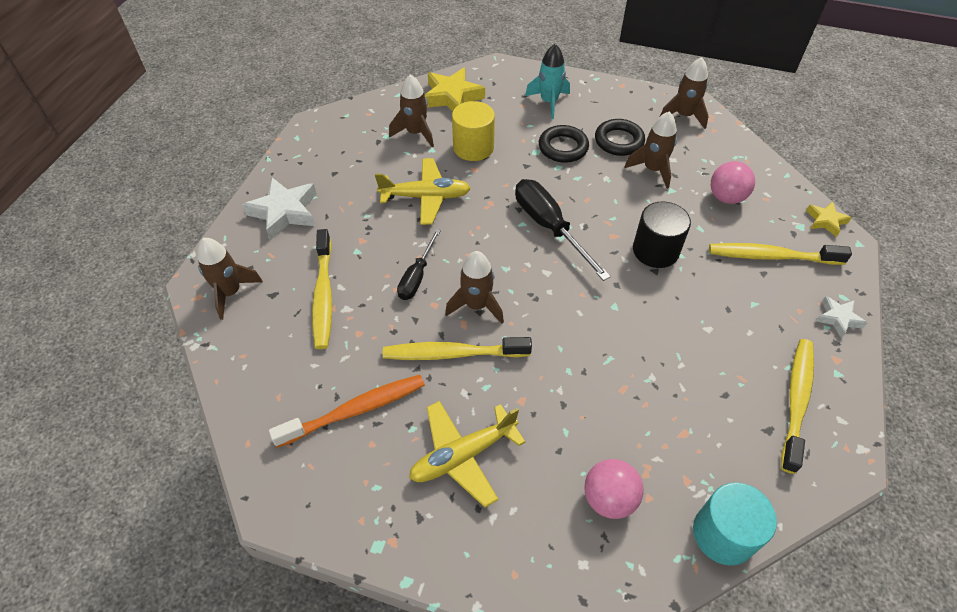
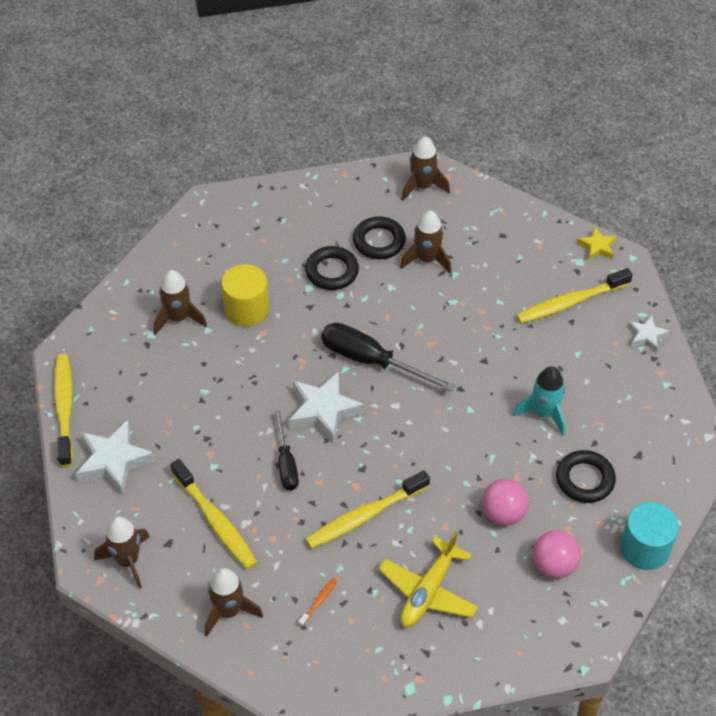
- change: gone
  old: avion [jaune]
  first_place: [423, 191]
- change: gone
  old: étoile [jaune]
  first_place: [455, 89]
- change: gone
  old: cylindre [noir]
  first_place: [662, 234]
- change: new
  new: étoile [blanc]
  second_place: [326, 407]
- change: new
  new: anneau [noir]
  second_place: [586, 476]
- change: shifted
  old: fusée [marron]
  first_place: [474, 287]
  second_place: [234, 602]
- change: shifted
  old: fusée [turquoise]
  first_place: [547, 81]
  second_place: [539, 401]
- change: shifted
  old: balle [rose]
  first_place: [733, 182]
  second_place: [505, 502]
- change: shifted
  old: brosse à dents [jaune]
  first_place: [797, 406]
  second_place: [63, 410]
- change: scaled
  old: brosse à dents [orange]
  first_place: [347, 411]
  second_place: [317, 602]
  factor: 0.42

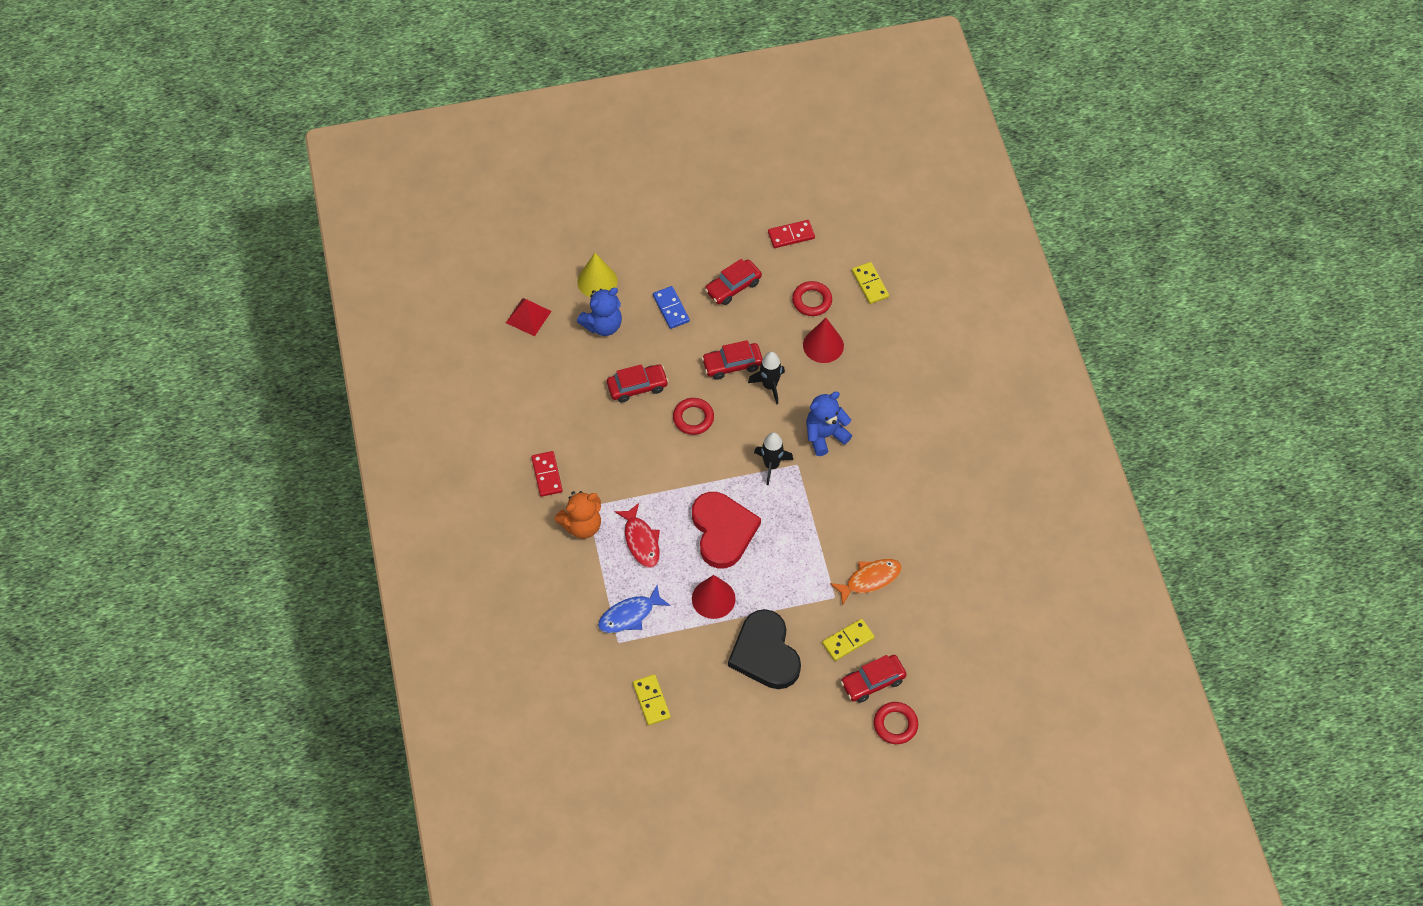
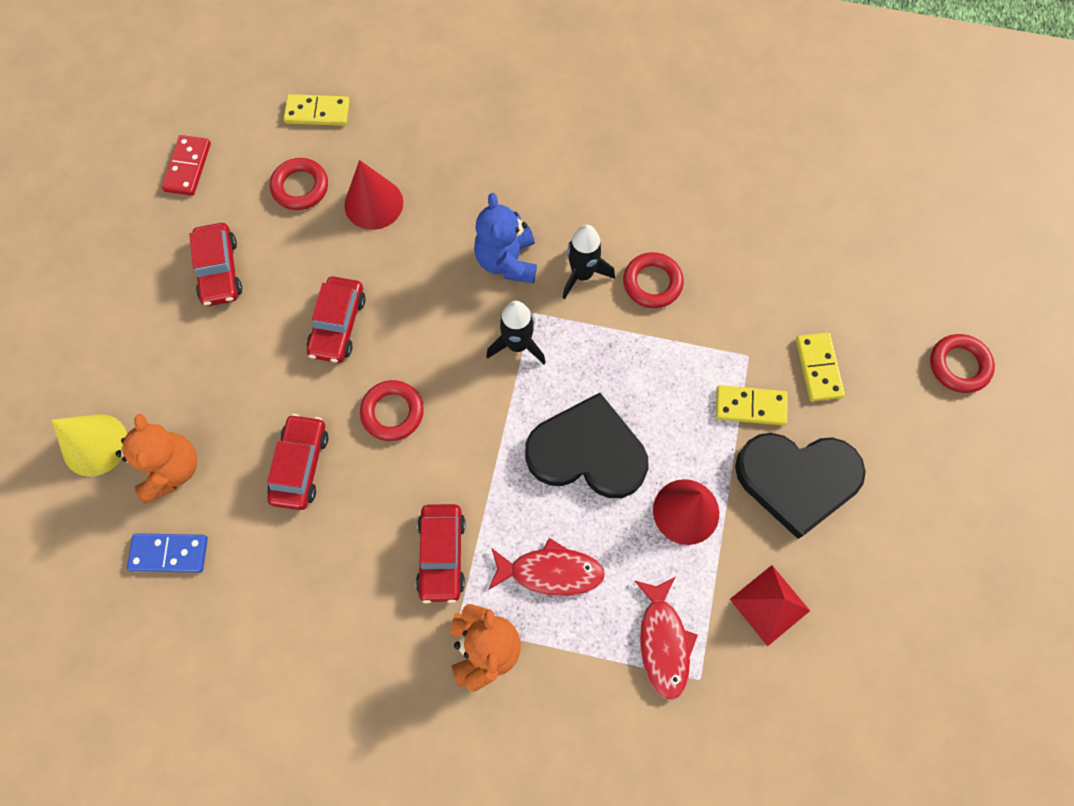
- change: gone
  old: domino [rouge]
  first_place: [547, 474]
- change: gone
  old: poisson [orange]
  first_place: [866, 582]
- change: new
  new: anneau [rouge]
  second_place: [653, 280]
- change: shifted
  old: pyramide [rouge]
  first_place: [529, 317]
  second_place: [770, 605]
- change: shifted
  old: domino [jaune]
  first_place: [652, 699]
  second_place: [751, 405]
- change: shifted
  old: domino [bleu]
  first_place: [671, 307]
  second_place: [167, 553]
- change: shifted
  old: fusée [noir]
  first_place: [766, 378]
  second_place: [588, 262]
- change: shifted
  old: voiture [rouge]
  first_place: [874, 679]
  second_place: [441, 554]
- change: repainted
  old: ours en peluche [bleu]
  new: ours en peluche [orange]
  first_place: [599, 312]
  second_place: [156, 459]
- change: repainted
  old: poisson [bleu]
  new: poisson [rouge]
  first_place: [634, 609]
  second_place: [666, 638]
- change: repainted
  old: cœur [rouge]
  new: cœur [noir]
  first_place: [726, 530]
  second_place: [587, 445]

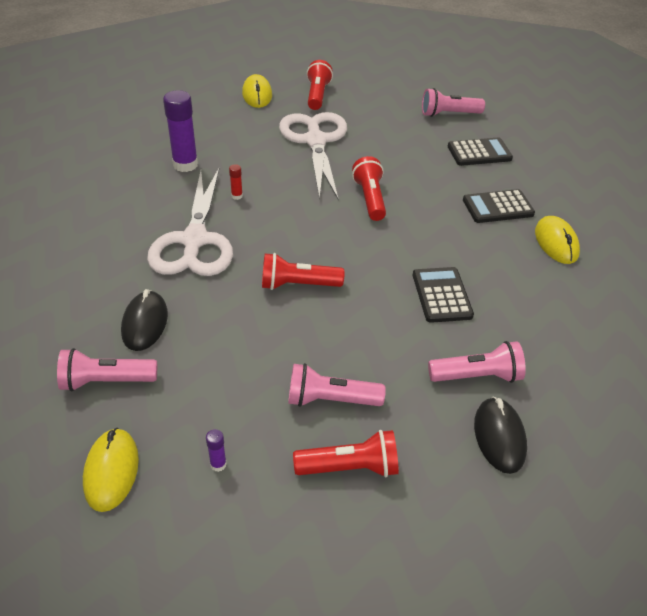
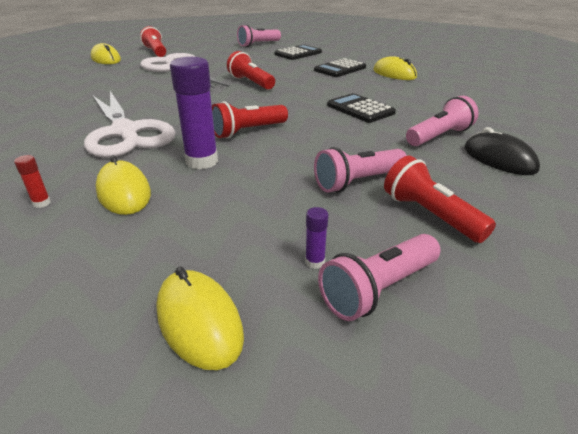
- change: shifted
  old: lampe de poche [rose]
  first_place: [107, 369]
  second_place: [379, 277]
- change: shifted
  old: bâton de colle [violet]
  first_place: [180, 131]
  second_place: [194, 113]
- change: shifted
  old: bâton de colle [rouge]
  first_place: [236, 182]
  second_place: [32, 181]
- change: repainted
  old: souris [noir]
  new: souris [jaune]
  first_place: [144, 320]
  second_place: [123, 185]
- change: rotated
  old: lampe de poche [rouge]
  first_place: [346, 453]
  second_place: [440, 199]
  degrees: -90

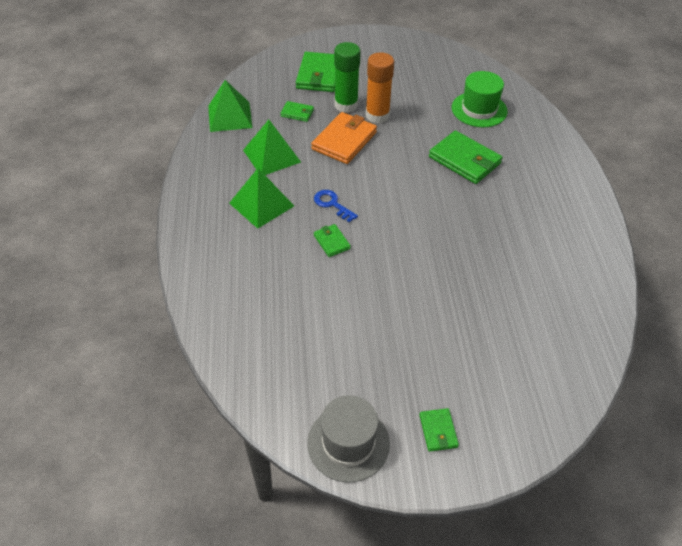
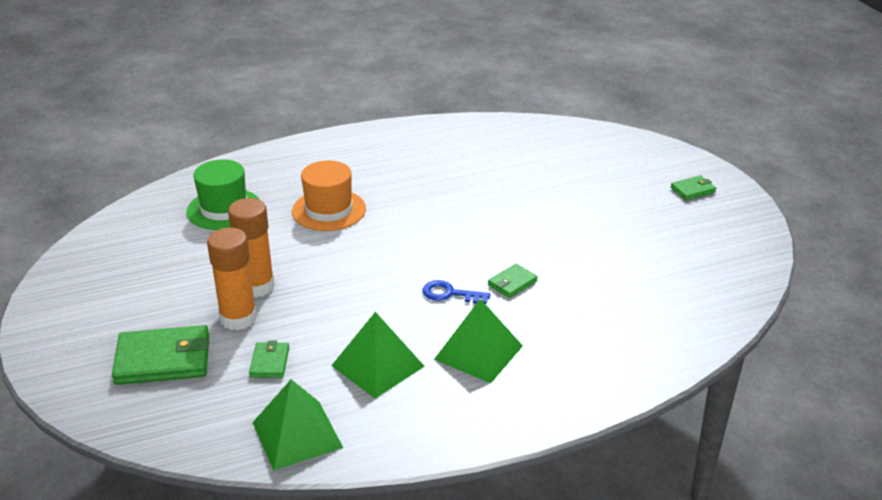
- change: gone
  old: chapeau [gris]
  first_place: [348, 439]
- change: gone
  old: portefeuille [orange]
  first_place: [344, 138]
- change: swapped
  old: portefeuille [vert]
  new: chapeau [orange]
  first_place: [466, 157]
  second_place: [329, 195]
- change: repainted
  old: bâton de colle [vert]
  new: bâton de colle [orange]
  first_place: [347, 77]
  second_place: [232, 278]
- change: rotated
  old: clé [bleu]
  first_place: [336, 206]
  second_place: [456, 292]
  degrees: 75

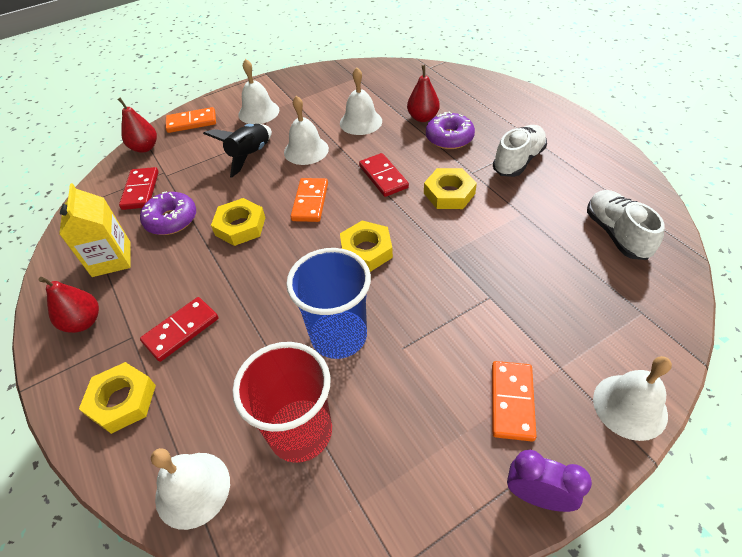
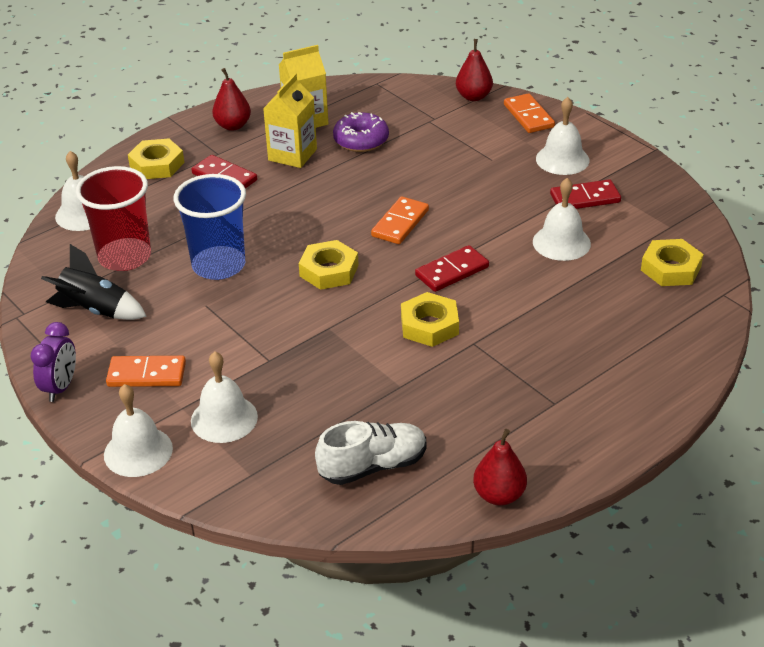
- change: gone
  old: beignet [violet]
  first_place: [450, 130]
- change: gone
  old: chaussure [blanc]
  first_place: [520, 151]
- change: new
  new: brique de lait [jaune]
  second_place: [290, 120]
- change: shifted
  old: domino [rouge]
  first_place: [139, 188]
  second_place: [585, 194]
- change: shifted
  old: fusée [noir]
  first_place: [237, 151]
  second_place: [94, 282]
- change: shifted
  old: écrou [jaune]
  first_place: [238, 222]
  second_place: [672, 262]
- change: shifted
  old: cloche [blanc]
  first_place: [306, 130]
  second_place: [224, 397]
- change: shifted
  old: poire [rouge]
  first_place: [423, 93]
  second_place: [500, 467]
- change: rotated
  old: domino [orange]
  first_place: [309, 200]
  second_place: [400, 220]
  degrees: -60

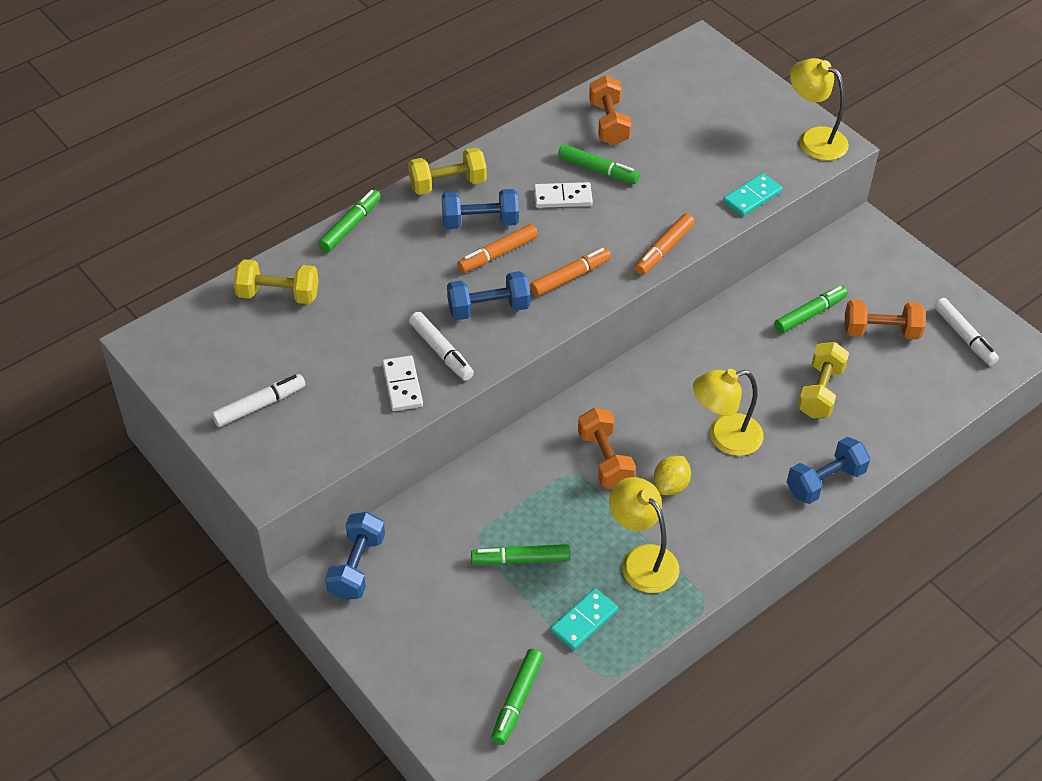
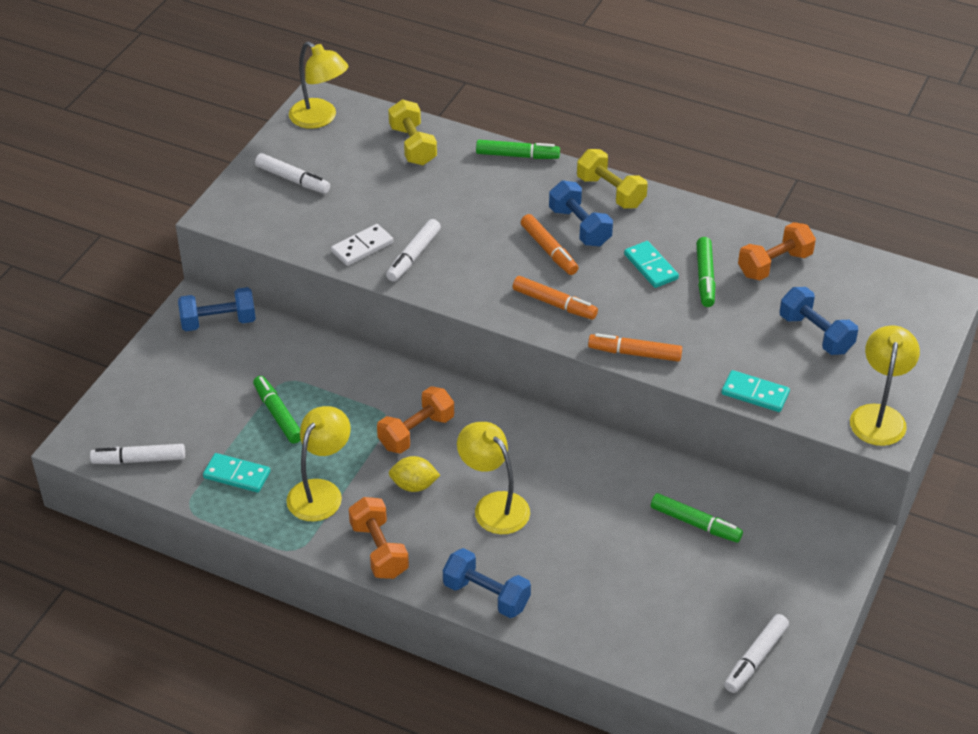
- change: gone
  old: haltère [jaune]
  first_place: [823, 380]
- change: new
  new: lampe [jaune]
  second_place: [318, 85]
- change: shifted
  old: haltère [bleu]
  first_place: [488, 295]
  second_place: [818, 321]
- change: shifted
  old: haltère [orange]
  first_place: [885, 320]
  second_place: [379, 538]
- change: repainted
  old: feutre [vert]
  new: feutre [blanc]
  first_place: [517, 697]
  second_place: [137, 454]
- change: repainted
  old: domino [blanc]
  new: domino [turquoise]
  first_place: [563, 195]
  second_place: [651, 264]
- change: rotated
  old: feutre [orange]
  first_place: [497, 248]
  second_place: [549, 244]
  degrees: -150

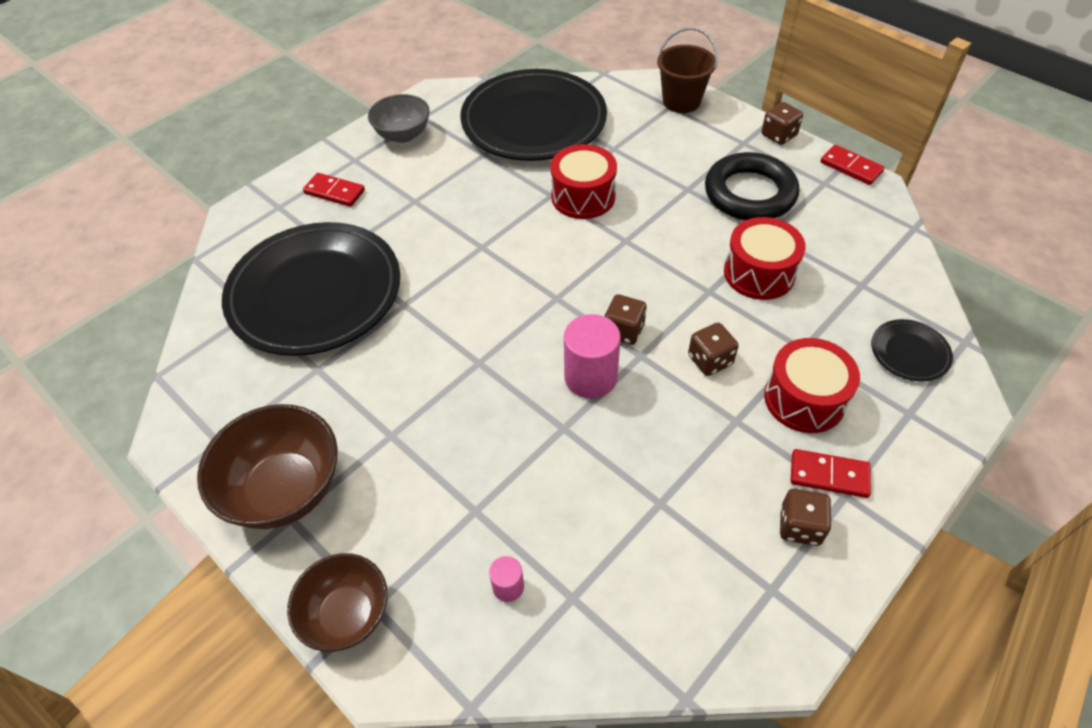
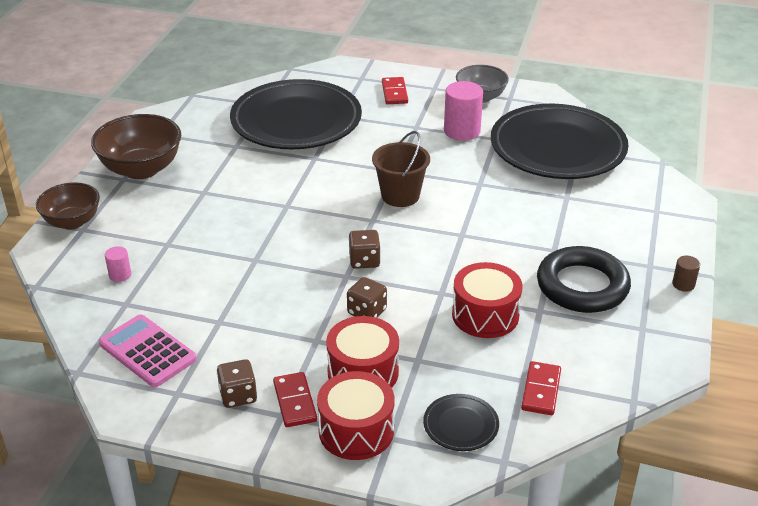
- change: new
  new: calculatrice [rose]
  second_place: [148, 350]
- change: shifted
  old: tambour [rouge]
  first_place: [583, 181]
  second_place: [356, 415]
- change: shifted
  old: cylindre [rose]
  first_place: [592, 356]
  second_place: [463, 111]
- change: shifted
  old: seau [marron]
  first_place: [687, 70]
  second_place: [401, 169]
- change: shifted
  old: domino [rouge]
  first_place: [852, 165]
  second_place: [541, 388]
- change: swapped
  old: dé [marron]
  new: cylindre [marron]
  first_place: [782, 123]
  second_place: [686, 274]

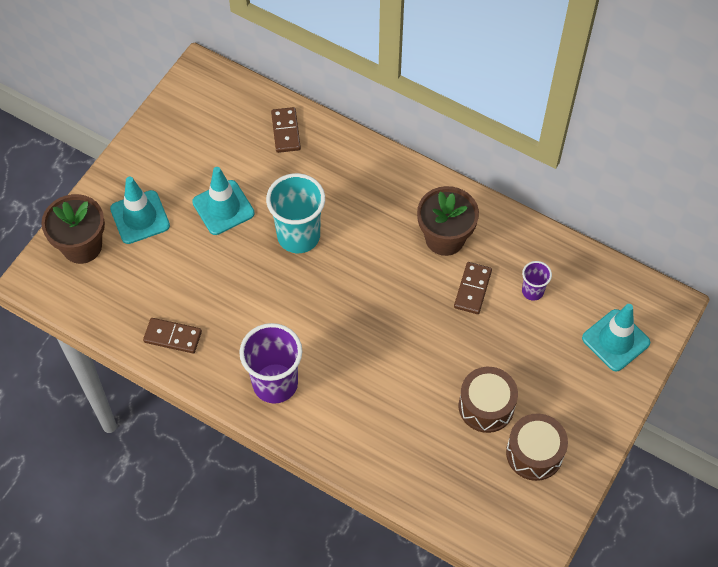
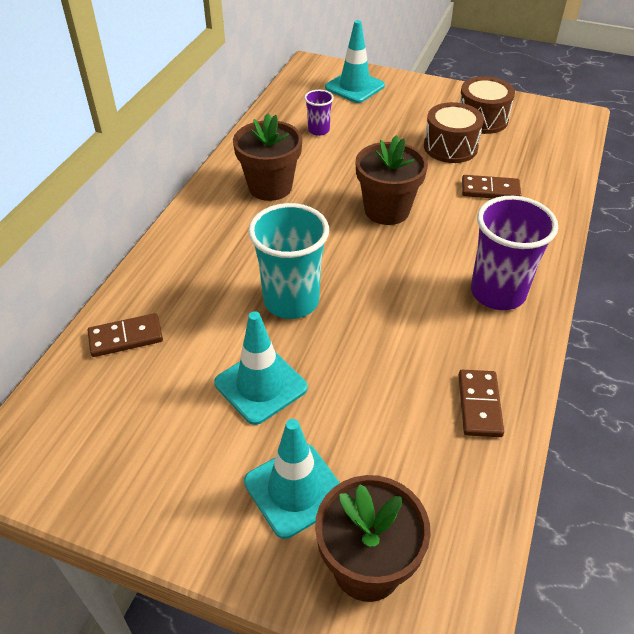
- change: new
  new: pot de fleurs [marron]
  second_place: [392, 180]
- change: shifted
  old: domino [marron]
  first_place: [473, 288]
  second_place: [491, 187]

